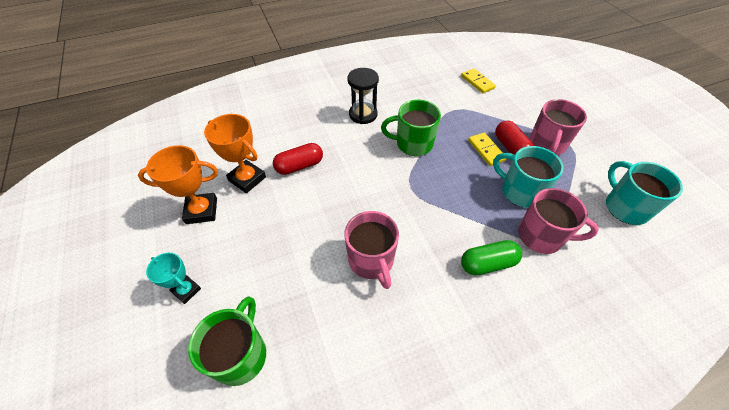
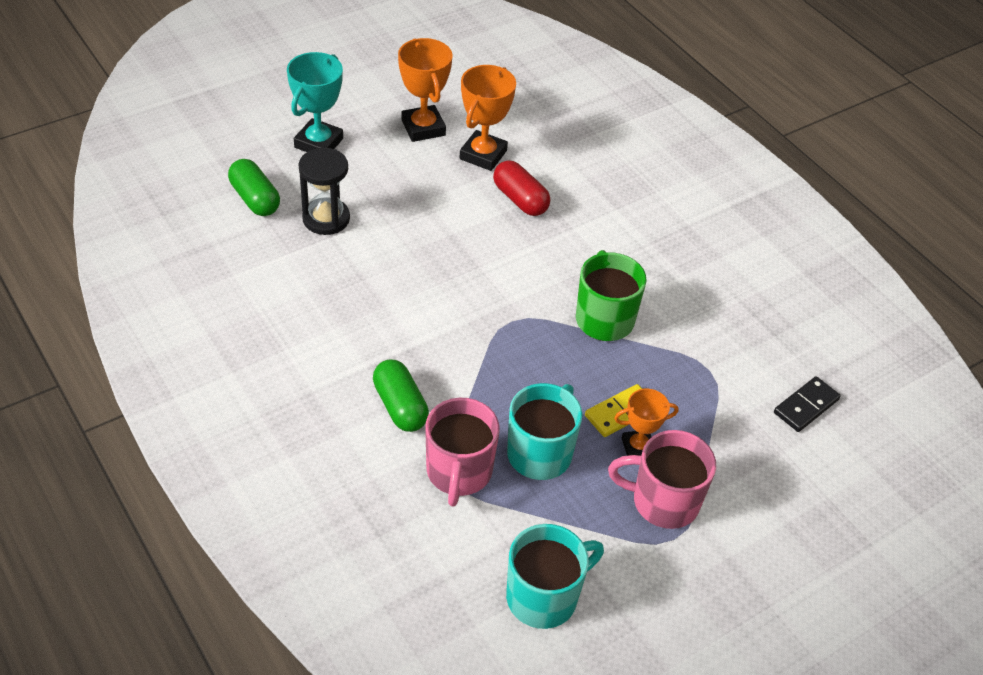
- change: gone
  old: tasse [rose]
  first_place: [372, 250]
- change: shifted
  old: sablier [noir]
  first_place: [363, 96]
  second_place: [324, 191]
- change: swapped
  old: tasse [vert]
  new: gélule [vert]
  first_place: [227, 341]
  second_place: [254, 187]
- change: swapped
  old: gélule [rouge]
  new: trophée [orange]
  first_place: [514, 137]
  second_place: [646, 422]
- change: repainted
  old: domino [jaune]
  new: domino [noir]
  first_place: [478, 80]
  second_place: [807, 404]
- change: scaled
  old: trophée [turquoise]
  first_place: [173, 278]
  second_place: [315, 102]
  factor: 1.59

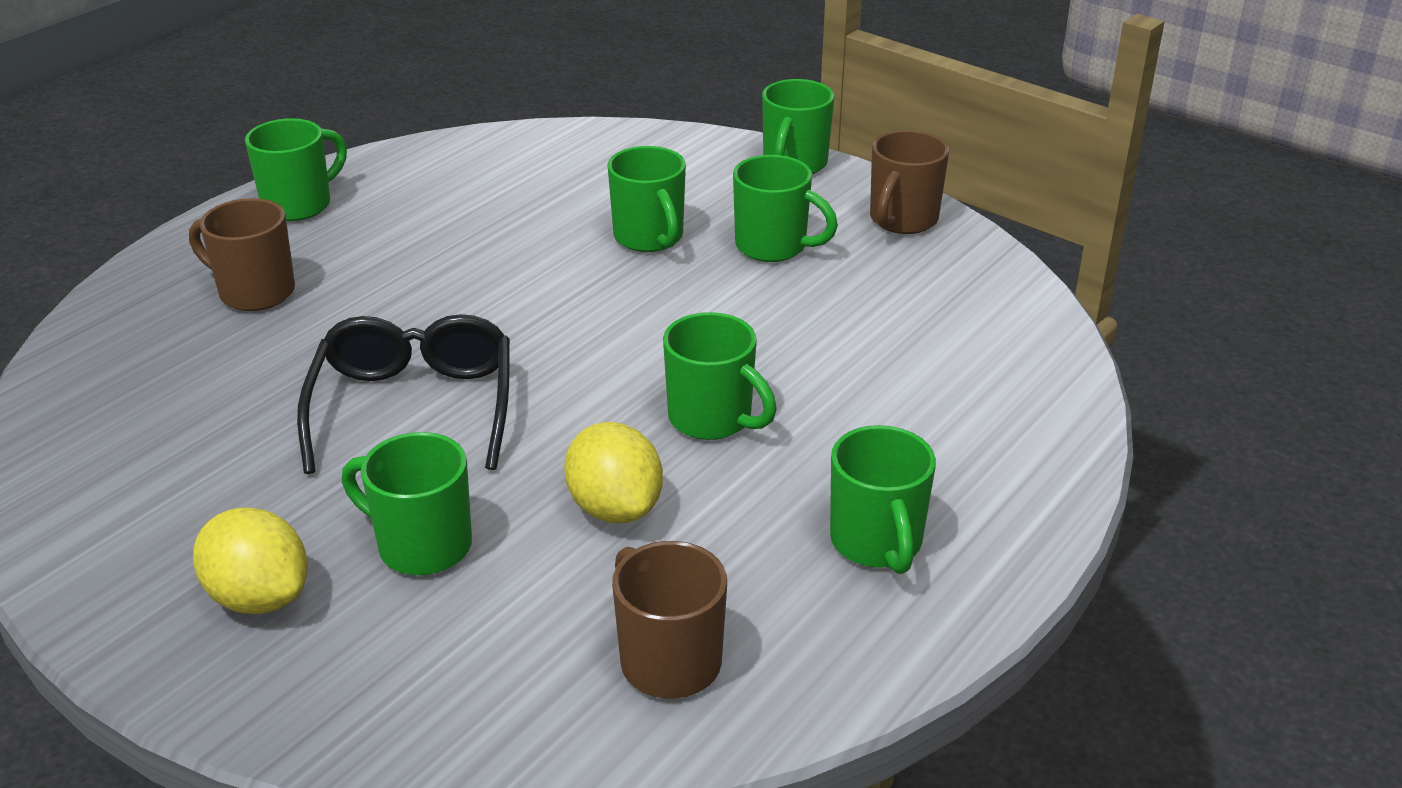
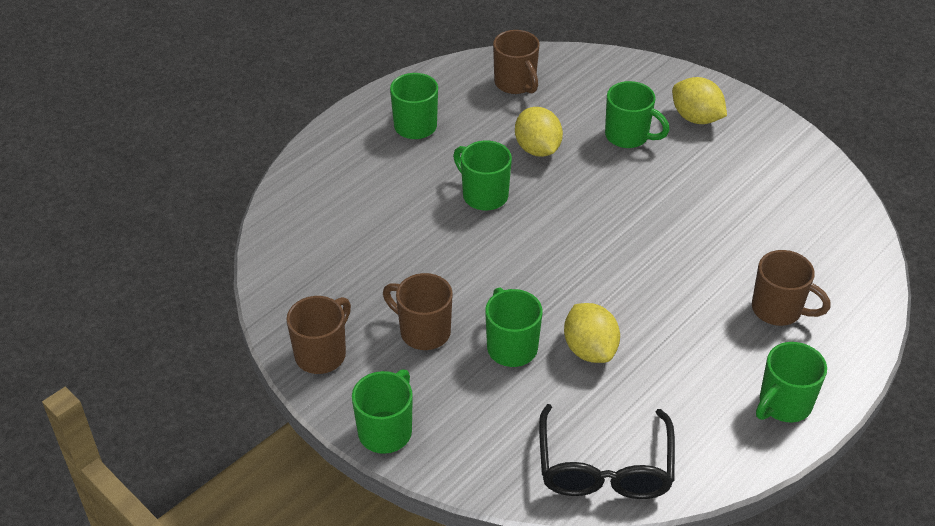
- change: new
  new: citron [jaune]
  second_place: [592, 333]
- change: shifted
  old: lunettes [noir]
  first_place: [403, 394]
  second_place: [607, 451]
- change: repainted
  old: tasse [vert]
  new: tasse [marron]
  first_place: [785, 208]
  second_place: [418, 311]

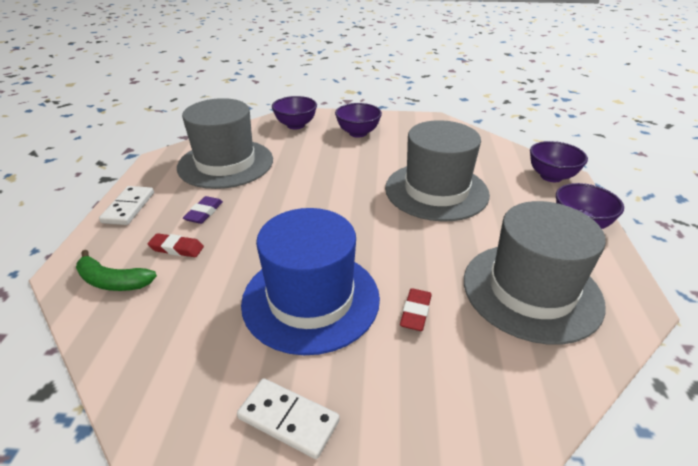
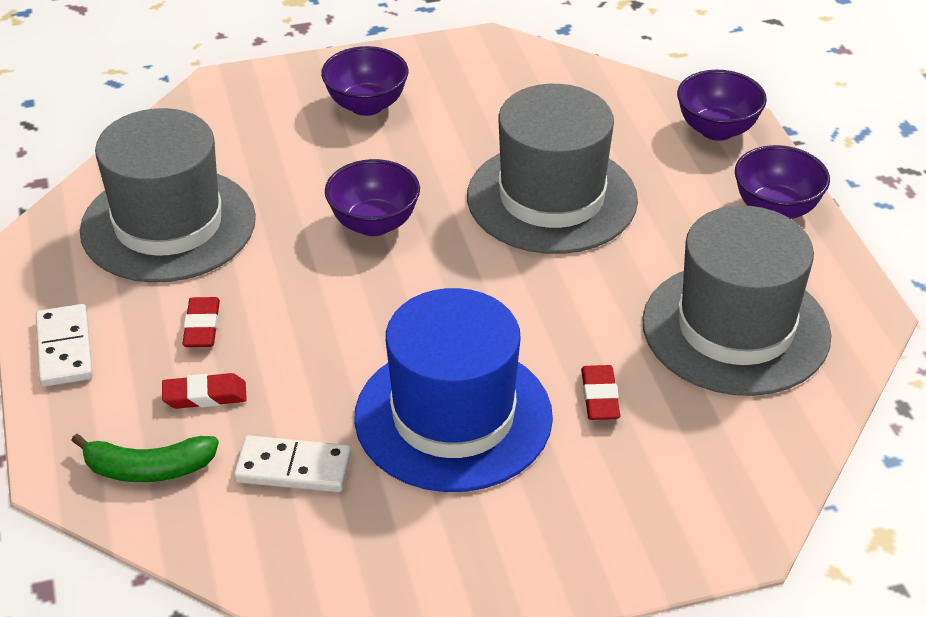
- change: shifted
  old: domino [blanc]
  first_place: [288, 418]
  second_place: [292, 463]
- change: shifted
  old: bol [violet]
  first_place: [294, 112]
  second_place: [372, 197]
- change: repainted
  old: gomme [violet]
  new: gomme [rouge]
  first_place: [203, 210]
  second_place: [201, 322]

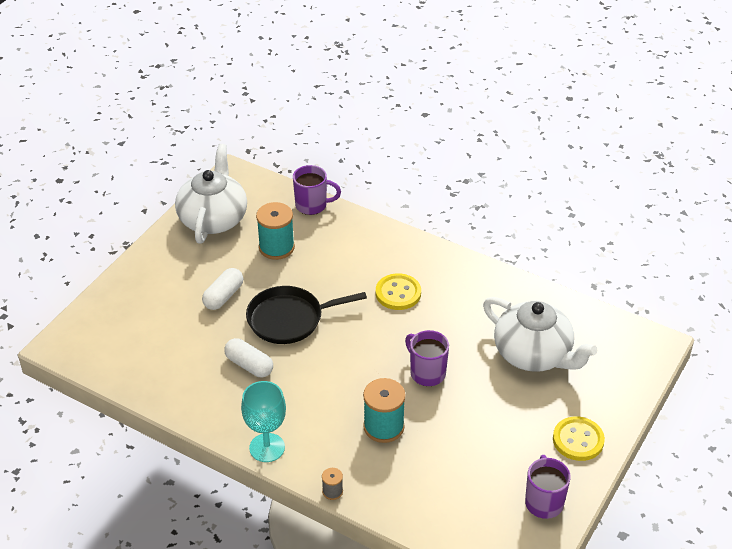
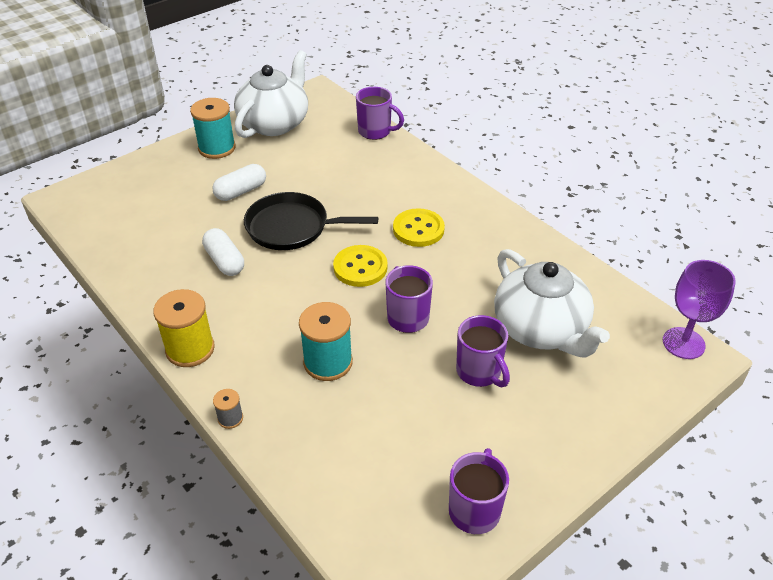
- change: new
  new: tasse [violet]
  second_place: [483, 351]
- change: new
  new: verre à pied [violet]
  second_place: [699, 309]
- change: shifted
  old: bobine [turquoise]
  first_place: [275, 231]
  second_place: [213, 128]
- change: shifted
  old: bouton [jaune]
  first_place: [579, 438]
  second_place: [360, 266]
- change: swapped
  old: verre à pied [turquoise]
  new: bobine [jaune]
  first_place: [263, 421]
  second_place: [184, 328]

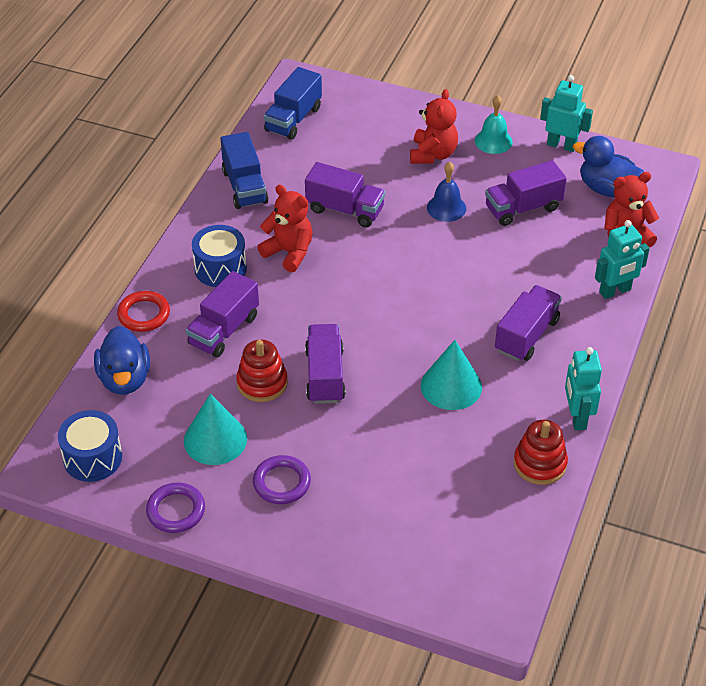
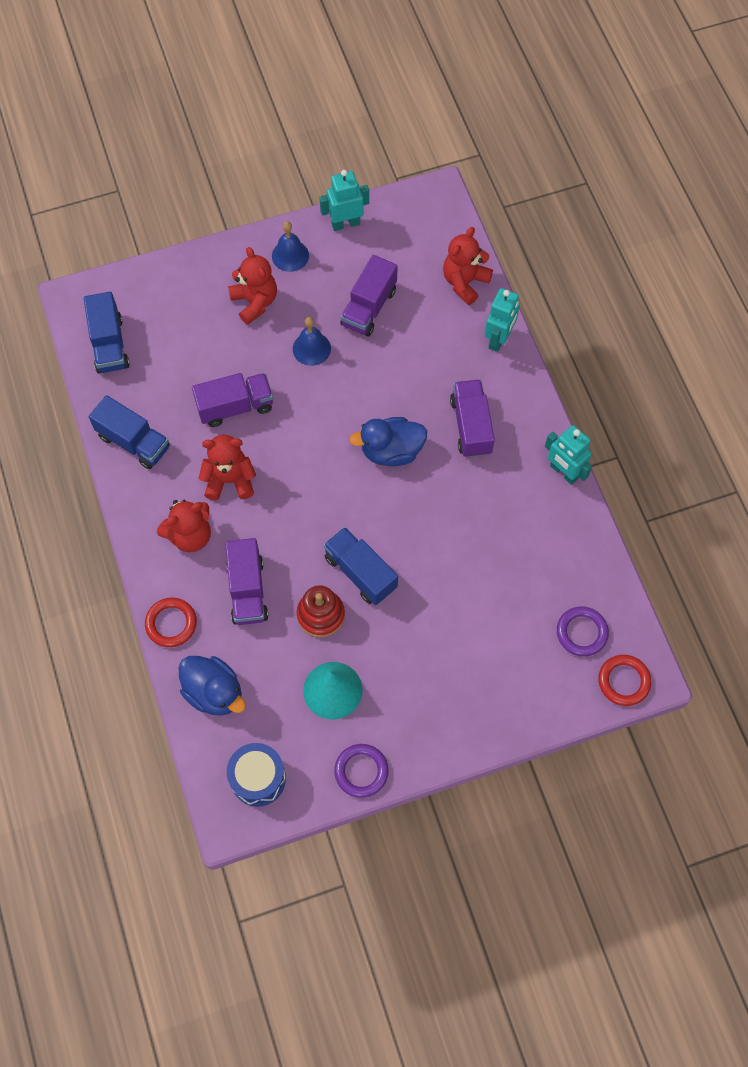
- change: gone
  old: cône [turquoise]
  first_place: [451, 375]
- change: gone
  old: jouet à empiler [rouge]
  first_place: [541, 452]
- change: new
  new: anneau [rouge]
  second_place: [624, 680]
- change: shifted
  old: anneau [violet]
  first_place: [282, 479]
  second_place: [583, 631]
- change: shifted
  old: canard [bleu]
  first_place: [608, 166]
  second_place: [388, 441]
- change: swapped
  old: tambour [bleu]
  new: ours en peluche [rouge]
  first_place: [219, 256]
  second_place: [184, 526]
- change: repainted
  old: camion [violet]
  new: camion [bleu]
  first_place: [325, 364]
  second_place: [360, 566]
- change: repainted
  old: cloche [turquoise]
  new: cloche [bleu]
  first_place: [494, 124]
  second_place: [290, 246]

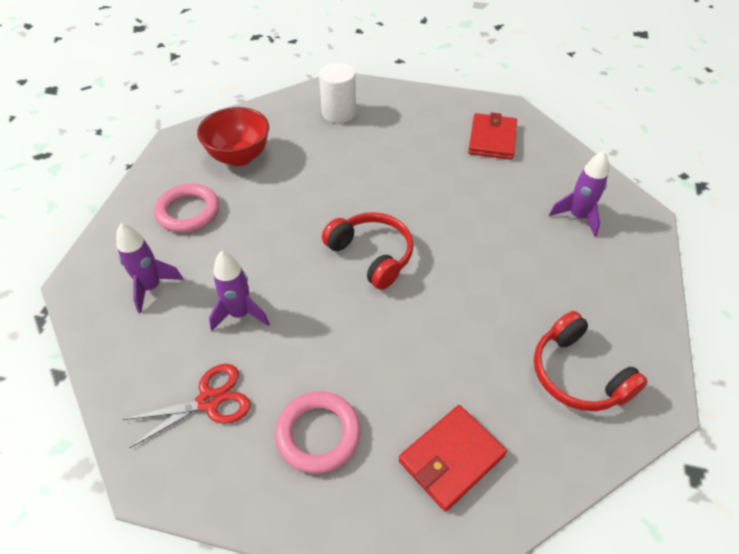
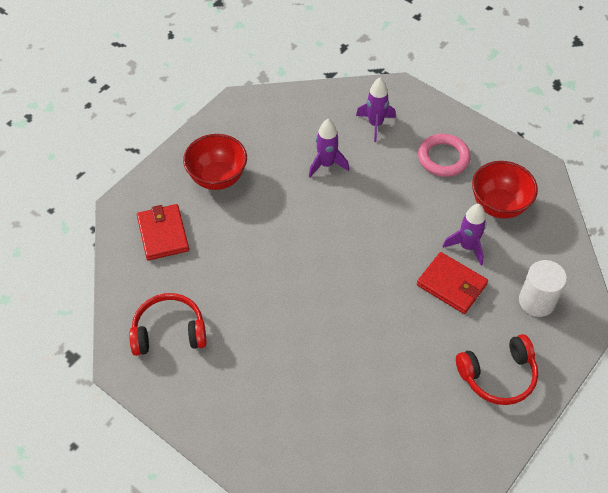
- change: gone
  old: ciseaux [rouge]
  first_place: [186, 406]
- change: shifted
  old: casque audio [rouge]
  first_place: [368, 251]
  second_place: [497, 369]
- change: shifted
  old: portefeuille [rouge]
  first_place: [492, 136]
  second_place: [452, 283]
- change: shifted
  old: fusée [violet]
  first_place: [579, 194]
  second_place: [464, 234]
- change: swapped
  old: anneau [rose]
  new: bol [rouge]
  first_place: [318, 432]
  second_place: [215, 162]

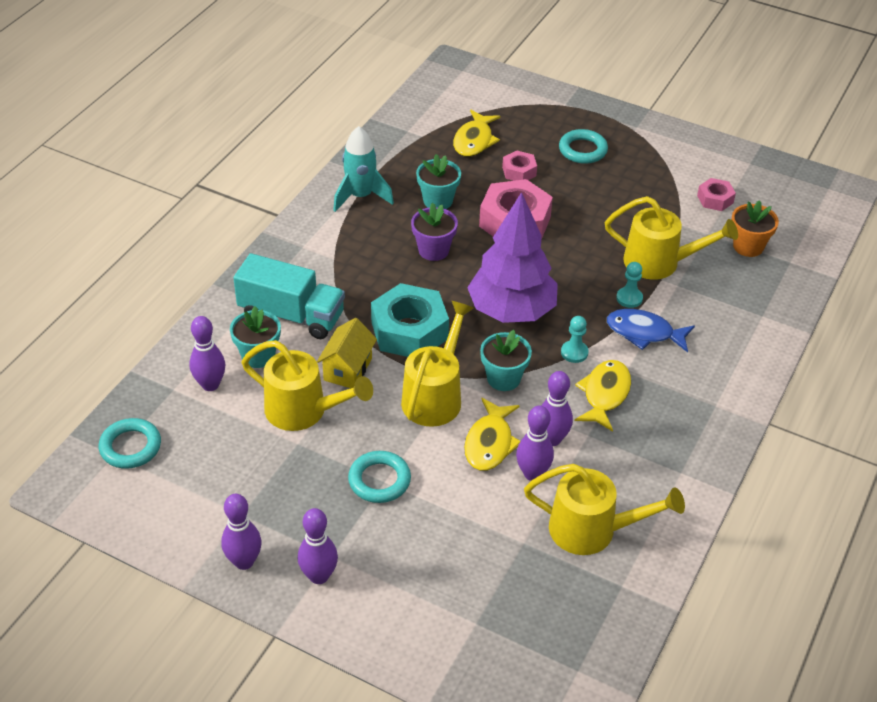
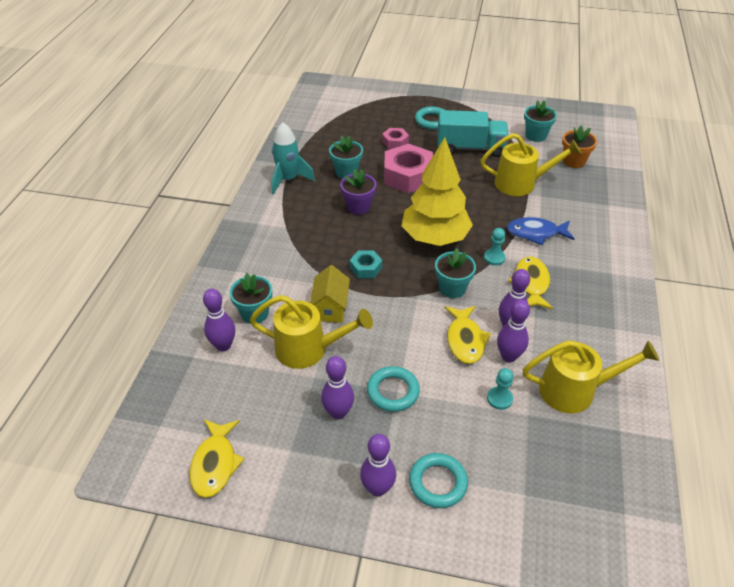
- change: gone
  old: arrosoir [jaune]
  first_place: [437, 364]
- change: shifted
  old: anneau [turquoise]
  first_place: [130, 443]
  second_place: [438, 480]
- change: shifted
  old: quille [violet]
  first_place: [241, 532]
  second_place: [337, 387]
- change: shifted
  old: camion [turquoise]
  first_place: [289, 296]
  second_place: [473, 133]
- change: shifted
  old: poisson [jaune]
  first_place: [476, 133]
  second_place: [217, 458]
- change: shifted
  old: pion [turquoise]
  first_place: [629, 285]
  second_place: [500, 389]
- change: swapped
  old: écrou [rose]
  new: pot de fleurs [turquoise]
  first_place: [716, 194]
  second_place: [540, 121]
- change: repainted
  old: arbre [violet]
  new: arbre [jaune]
  first_place: [512, 257]
  second_place: [437, 191]
- change: scaled
  old: écrou [turquoise]
  first_place: [410, 320]
  second_place: [366, 265]
  factor: 0.51

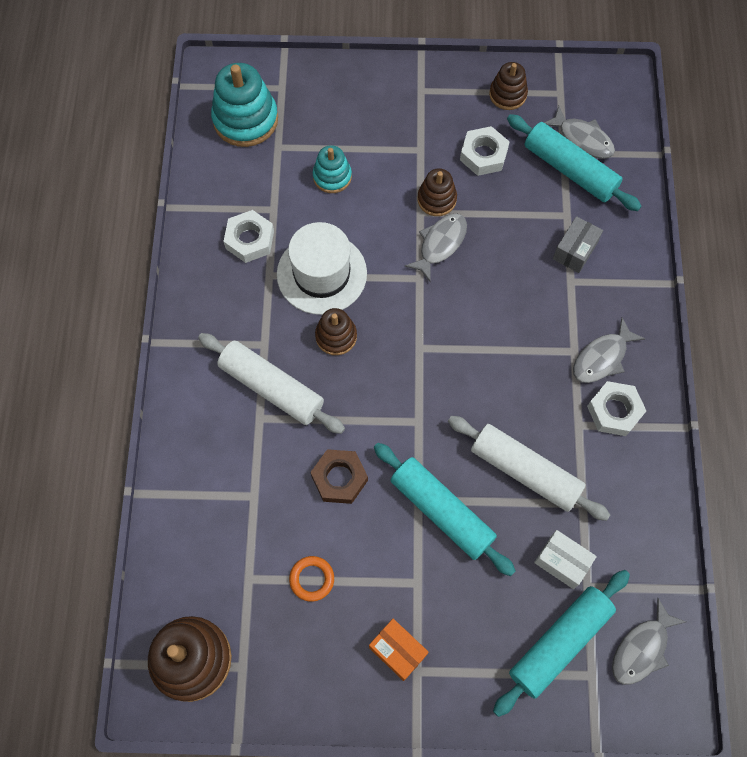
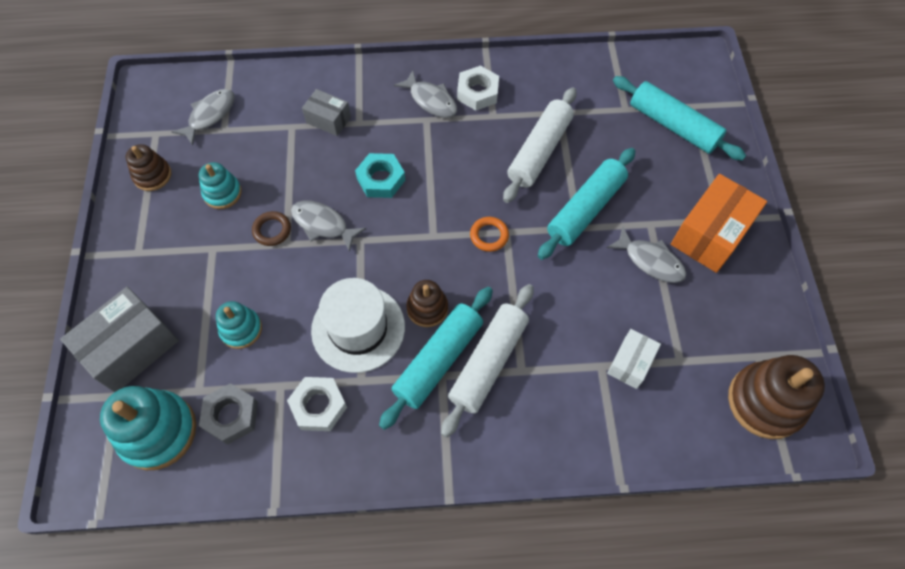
- change: gone
  old: écrou [marron]
  first_place: [339, 476]
- change: new
  new: boîte [gris]
  second_place: [119, 339]
- change: new
  new: écrou [gris]
  second_place: [228, 414]
- change: new
  new: écrou [turquoise]
  second_place: [380, 175]
- change: shifted
  old: anneau [orange]
  first_place: [311, 579]
  second_place: [489, 234]
- change: shifted
  old: rouleau à pâtisserie [turquoise]
  first_place: [574, 162]
  second_place: [436, 358]
- change: shifted
  old: boîte [blanc]
  first_place: [565, 559]
  second_place: [634, 359]
- change: shifted
  old: poisson [gris]
  first_place: [649, 641]
  second_place: [646, 254]
- change: swapped
  old: jouet à empiler [marron]
  new: anneau [marron]
  first_place: [437, 192]
  second_place: [271, 228]
- change: swapped
  old: écrou [blanc]
  new: jouet à empiler [turquoise]
  first_place: [484, 151]
  second_place: [220, 185]
- change: scaled
  old: boîte [orange]
  first_place: [399, 650]
  second_place: [719, 223]
  factor: 1.76

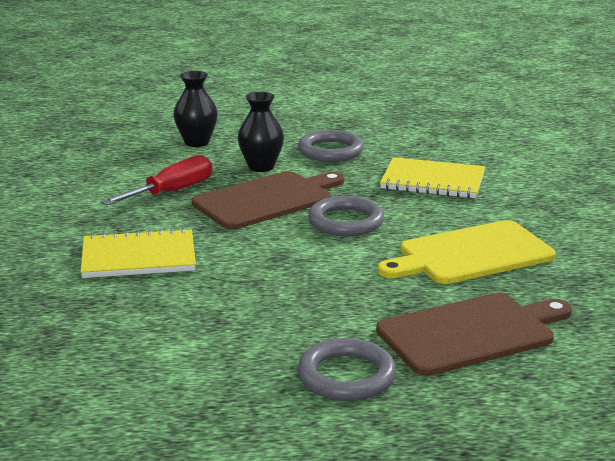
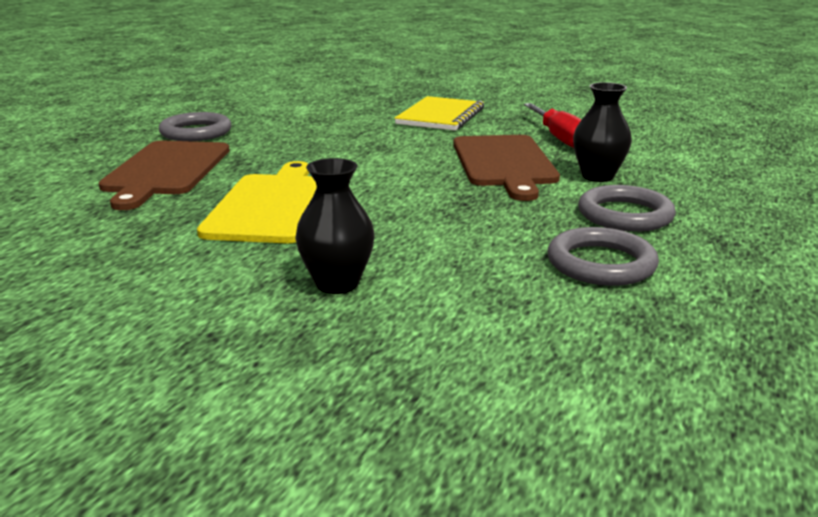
- change: gone
  old: carnet [jaune]
  first_place: [432, 177]
- change: shifted
  old: vase [noir]
  first_place: [196, 109]
  second_place: [335, 226]
- change: shifted
  old: anneau [gris]
  first_place: [346, 216]
  second_place: [603, 256]

